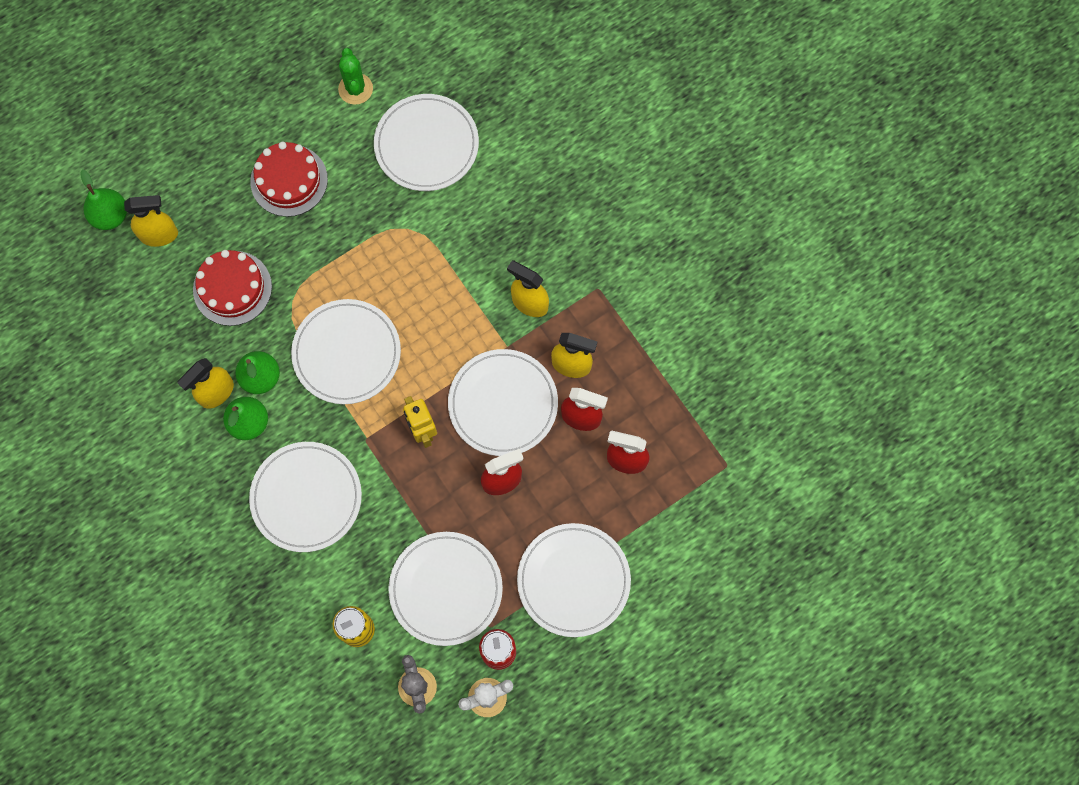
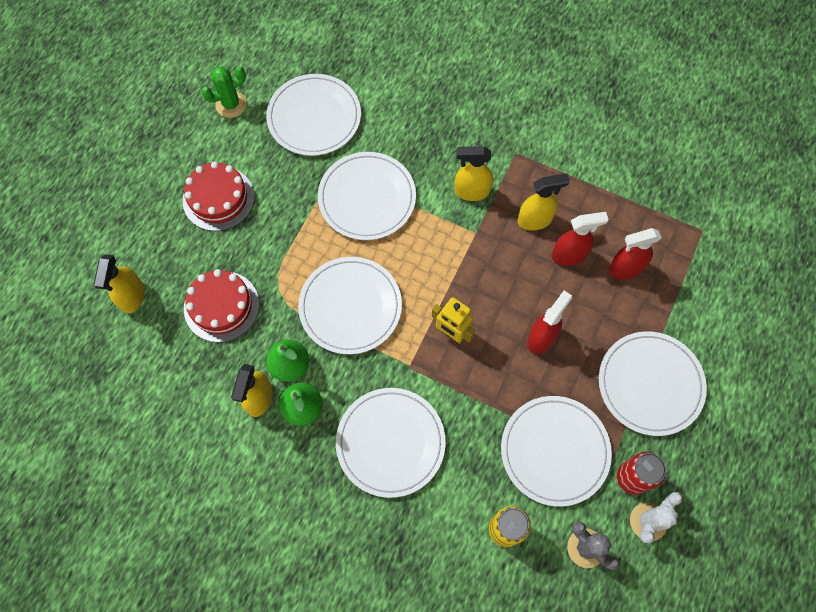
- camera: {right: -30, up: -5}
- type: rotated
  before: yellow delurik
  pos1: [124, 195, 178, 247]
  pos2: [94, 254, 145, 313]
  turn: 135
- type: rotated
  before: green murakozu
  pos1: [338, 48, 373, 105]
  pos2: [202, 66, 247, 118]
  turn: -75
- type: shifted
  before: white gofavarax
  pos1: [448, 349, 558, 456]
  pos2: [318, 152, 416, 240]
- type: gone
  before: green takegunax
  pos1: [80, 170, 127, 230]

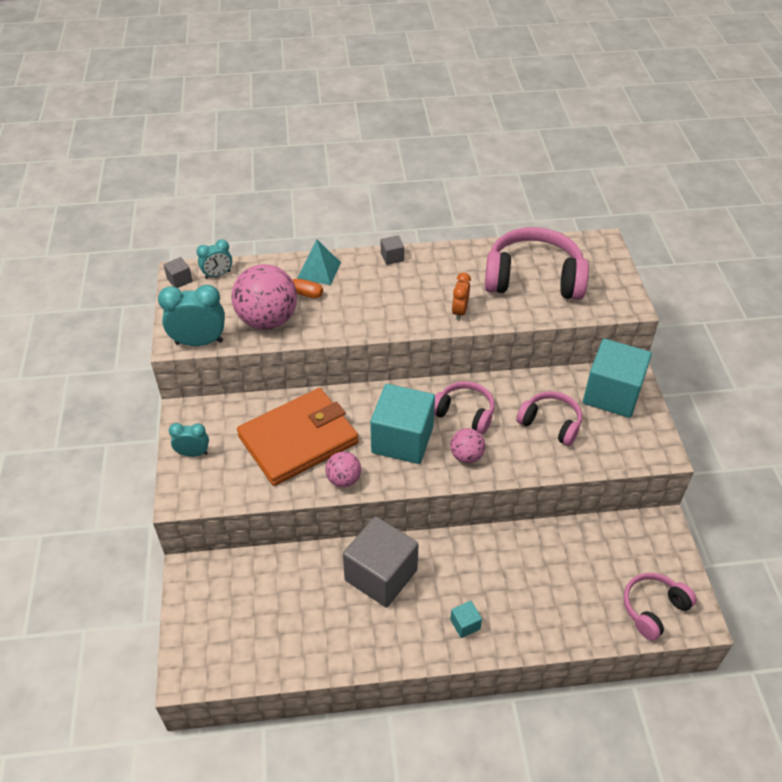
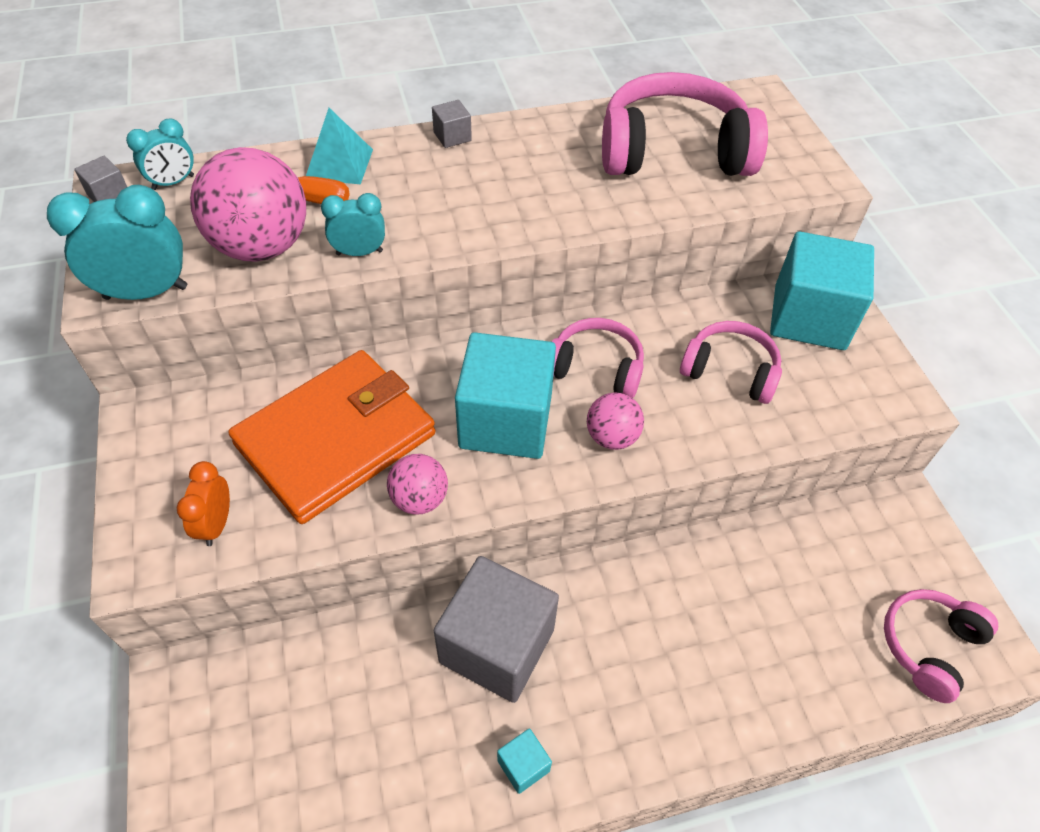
- camera: {right: -10, up: 5}
- type: shifted
  before: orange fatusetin
  pos1: [452, 272, 471, 321]
  pos2: [177, 461, 230, 546]
- type: shifted
  before: turquoise fatusetin
  pos1: [169, 423, 209, 457]
  pos2: [321, 193, 385, 256]
- type: shifted
  before: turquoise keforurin
  pos1: [450, 601, 482, 638]
  pos2: [497, 728, 552, 794]

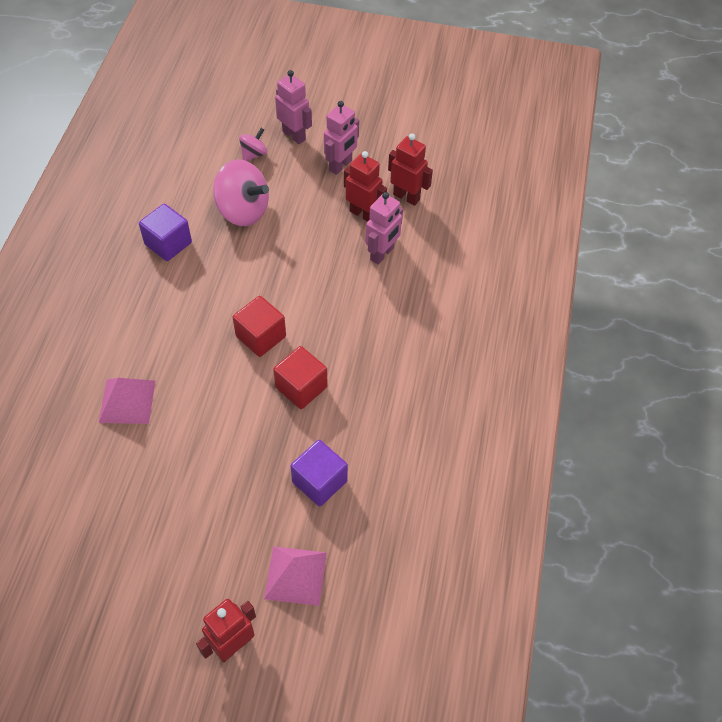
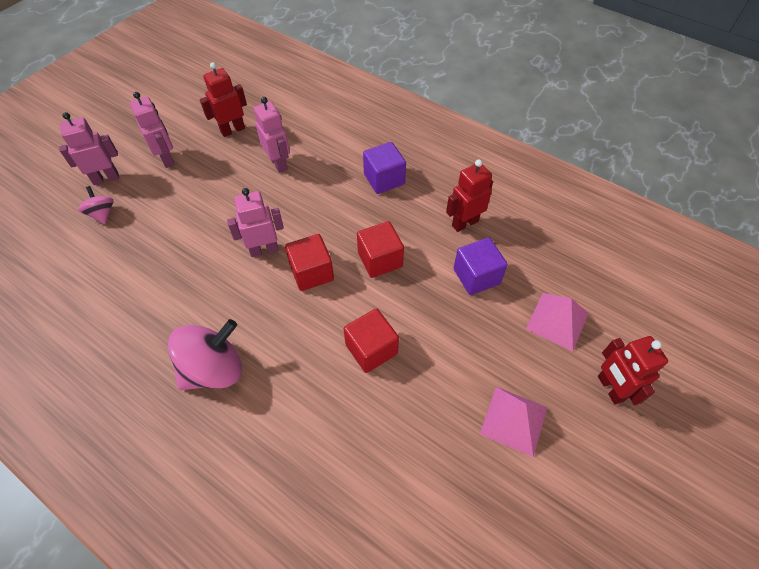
- camera: {right: -65, up: 0}
- type: shifted
  before: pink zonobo
  pos1: [213, 159, 269, 226]
  pos2: [168, 319, 242, 390]
- type: new
  after: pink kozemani
  pos2: [227, 188, 284, 257]
- type: new
  after: red keforurin
  pos2: [344, 308, 399, 373]
- type: shifted
  before: purple keforurin
  pos1: [139, 204, 192, 261]
  pos2: [363, 142, 406, 194]
- type: shifted
  before: red kozemani
  pos1: [344, 151, 387, 222]
  pos2: [446, 159, 493, 232]
- type: shifted
  before: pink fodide
  pos1: [99, 378, 155, 424]
  pos2: [480, 387, 547, 457]

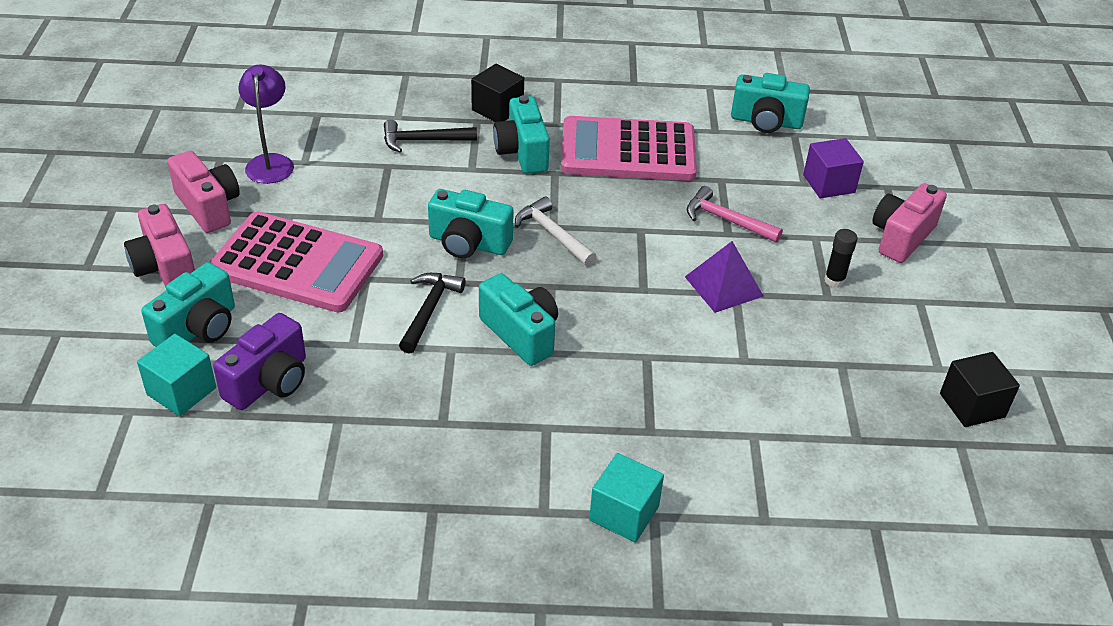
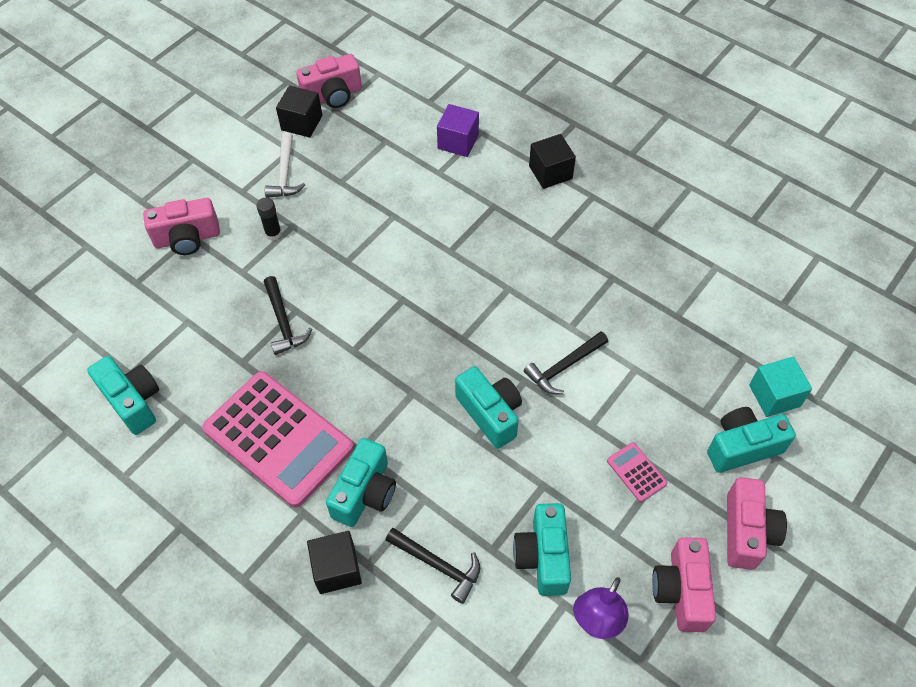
- camera: {right: -140, up: 15}
- type: repainted
  before: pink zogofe
  after: black zogofe
  pos1: [687, 186, 783, 243]
  pos2: [264, 276, 312, 355]
- type: shifted
  before: white zogofe
  pos1: [515, 196, 597, 266]
  pos2: [265, 132, 305, 198]
- type: new
  after: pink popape
  pos2: [296, 54, 362, 108]
- type: shifted
  before: purple keforurin
  pos1: [803, 138, 864, 198]
  pos2: [437, 104, 479, 157]
- type: shifted
  before: turquoise popape
  pos1: [479, 273, 558, 366]
  pos2: [513, 503, 571, 596]
- type: repainted
  before: turquoise keforurin
  after: black keforurin
  pos1: [589, 453, 664, 542]
  pos2: [529, 134, 576, 189]
- type: scaled
  before: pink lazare
  pos1: [210, 211, 383, 312]
  pos2: [607, 442, 667, 502]
  scale: 0.4
- type: gone
  before: purple popape
  pos1: [213, 313, 306, 410]
- type: gone
  before: purple fodide
  pos1: [685, 241, 763, 313]

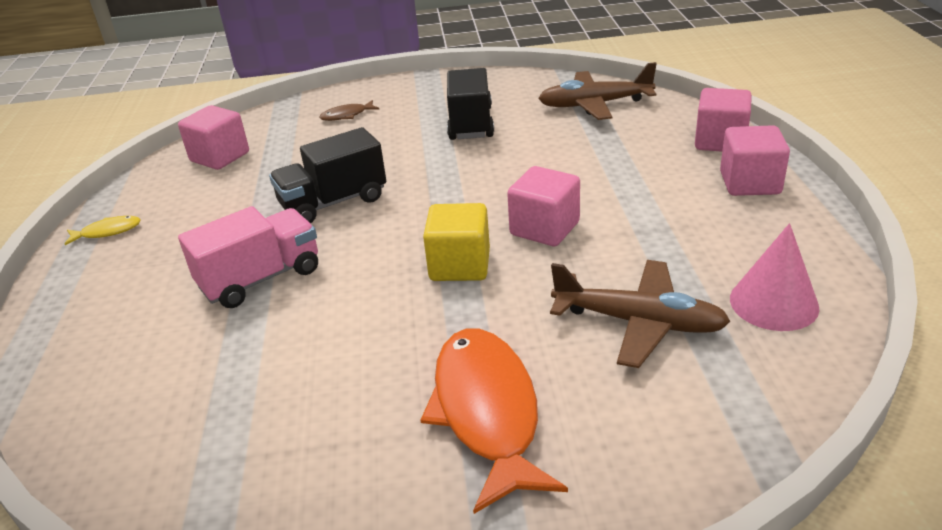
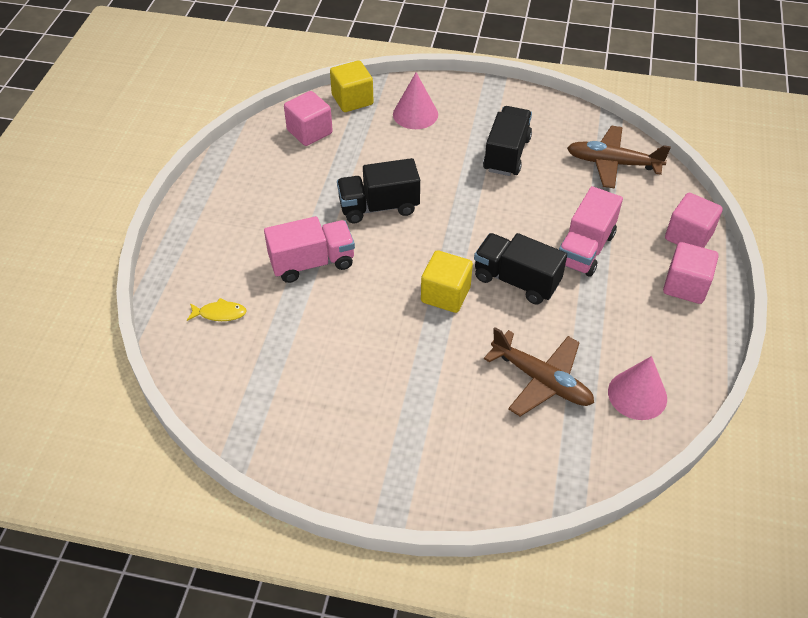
- camera: {right: 15, up: 15}
- type: shifted
  before: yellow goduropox
  pos1: [65, 216, 141, 245]
  pos2: [187, 298, 247, 321]
- type: new
  after: yellow keforurin
  pos2: [330, 60, 374, 112]
- type: swapped
  before: brown goduropox
  after: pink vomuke
  pos1: [319, 100, 380, 121]
  pos2: [393, 72, 438, 129]
- type: swapped
  before: pink keforurin
  after: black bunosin
  pos1: [507, 166, 580, 246]
  pos2: [474, 233, 567, 304]
- type: new
  after: pink bunosin
  pos2: [559, 186, 623, 277]
- type: gone
  before: orange goduropox
  pos1: [420, 329, 568, 514]

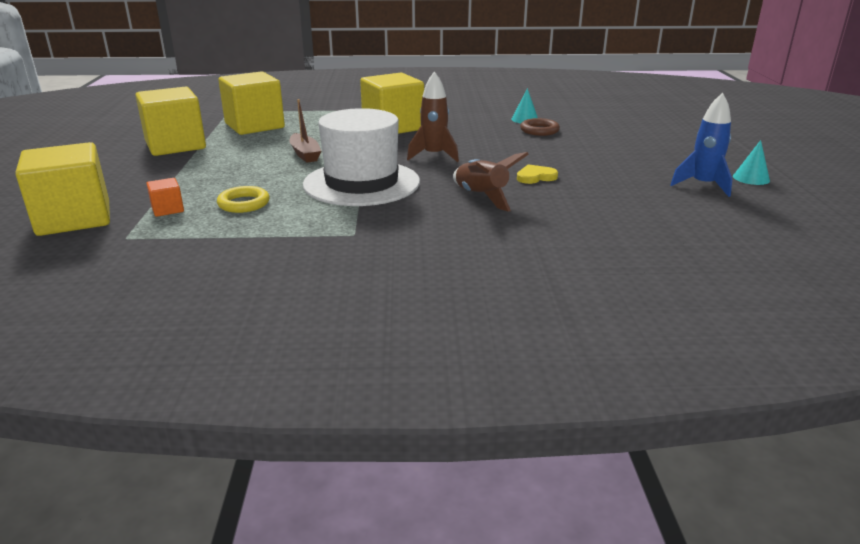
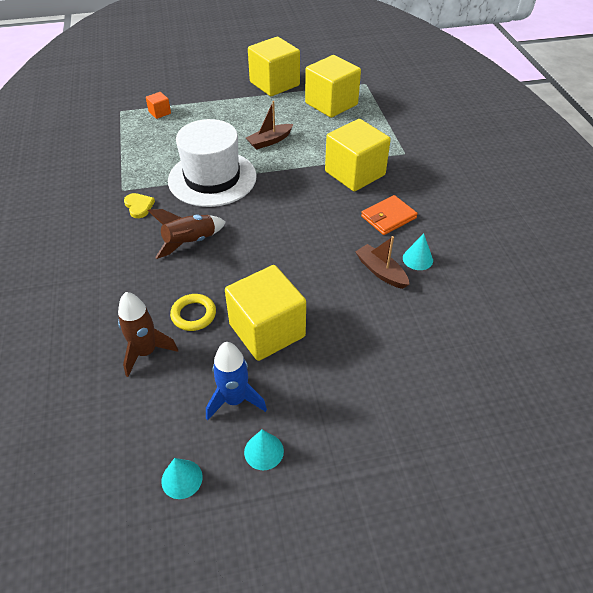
- camera: {right: 80, up: 20}
- type: shifted
  before: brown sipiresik
  pos1: [407, 71, 459, 162]
  pos2: [118, 292, 178, 377]
- type: shifted
  before: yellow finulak
  pos1: [517, 164, 558, 184]
  pos2: [124, 193, 155, 218]
- type: new
  after: turquoise vomuke
  pos2: [161, 458, 203, 499]
- type: shifted
  before: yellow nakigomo
  pos1: [217, 186, 270, 213]
  pos2: [170, 294, 216, 331]
- type: shifted
  before: yellow keforurin
  pos1: [15, 142, 110, 236]
  pos2: [225, 265, 306, 361]
- type: swapped
  before: brown nakigomo
  after: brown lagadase
  pos1: [520, 118, 560, 136]
  pos2: [355, 236, 410, 289]
- type: new
  after: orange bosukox
  pos2: [361, 195, 418, 235]

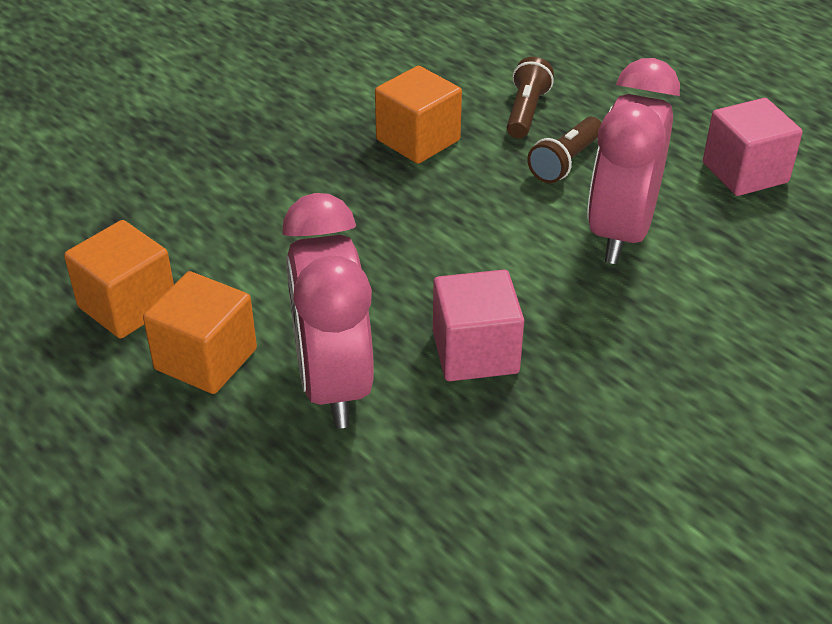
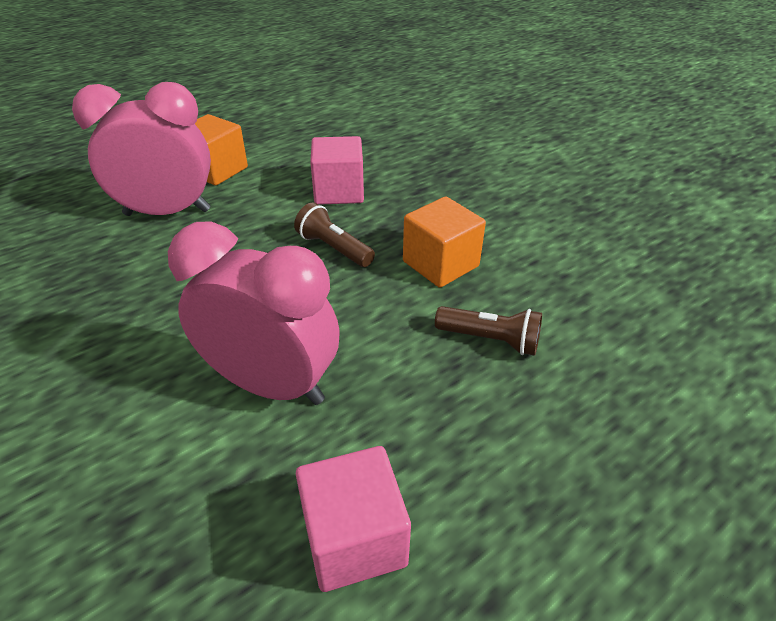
- camera: {right: 95, up: 0}
- type: shifted
  before: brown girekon
  pos1: [527, 117, 601, 183]
  pos2: [294, 202, 375, 267]
- type: shifted
  before: pink keforurin
  pos1: [433, 270, 524, 381]
  pos2: [310, 136, 364, 205]
- type: gone
  before: orange keforurin
  pos1: [64, 220, 174, 339]

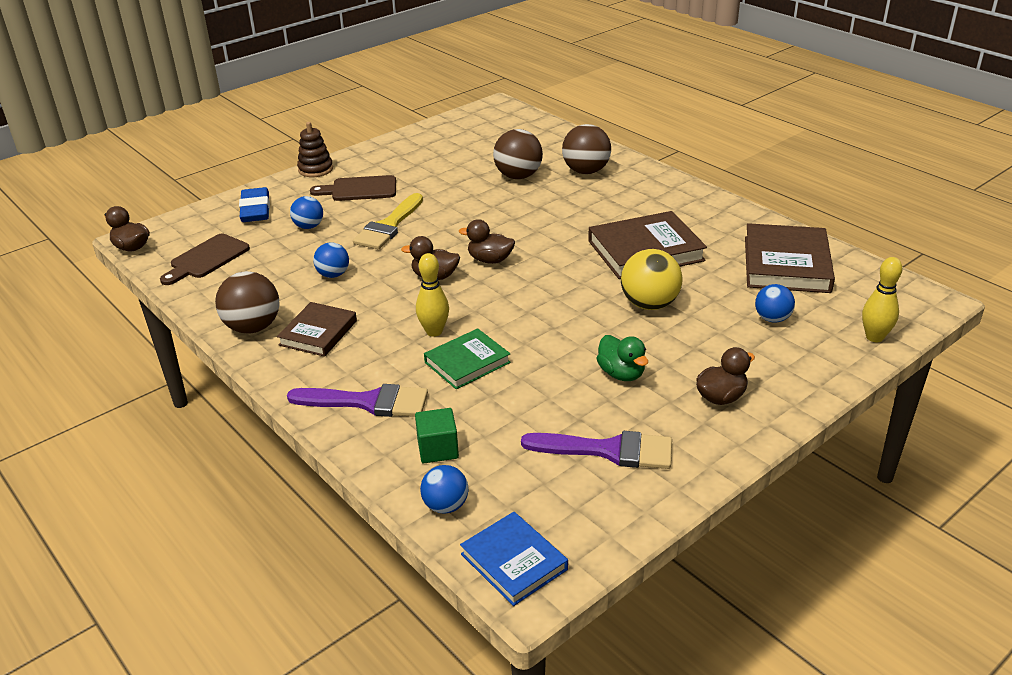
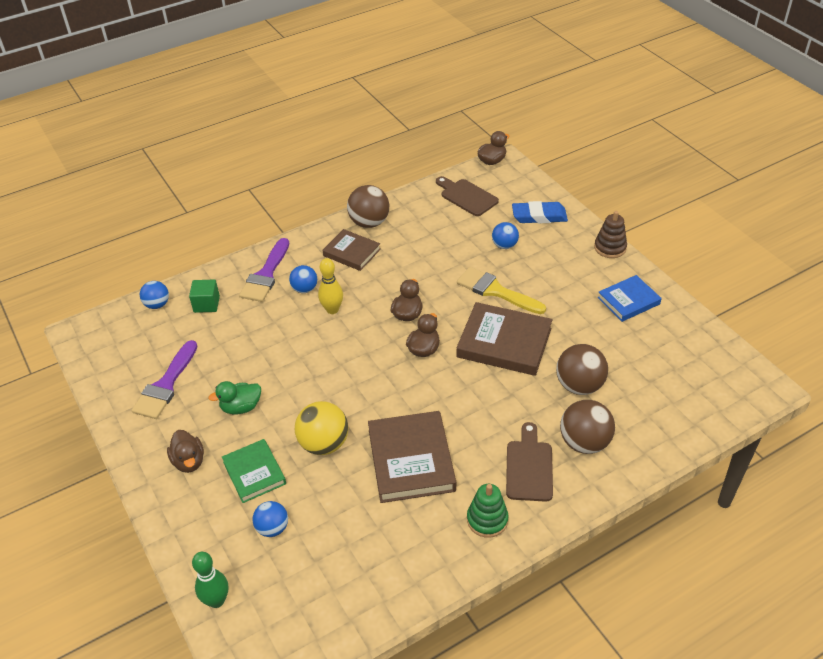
- camera: {right: 100, up: 10}
- type: repainted
  before: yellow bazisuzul
  after: green bazisuzul
  pos1: [862, 257, 902, 342]
  pos2: [192, 552, 228, 608]
- type: shifted
  before: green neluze
  pos1: [424, 328, 511, 389]
  pos2: [222, 439, 286, 503]
- type: shifted
  before: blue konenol
  pos1: [313, 242, 349, 278]
  pos2: [289, 265, 317, 293]
- type: shifted
  before: brown neluze
  pos1: [745, 223, 835, 293]
  pos2: [456, 302, 552, 376]
- type: new
  after: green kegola
  pos2: [467, 484, 509, 538]
- type: shifted
  before: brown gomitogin
  pos1: [310, 175, 396, 201]
  pos2: [506, 422, 553, 502]
- type: shifted
  before: blue neluze
  pos1: [460, 512, 568, 606]
  pos2: [598, 275, 662, 322]

